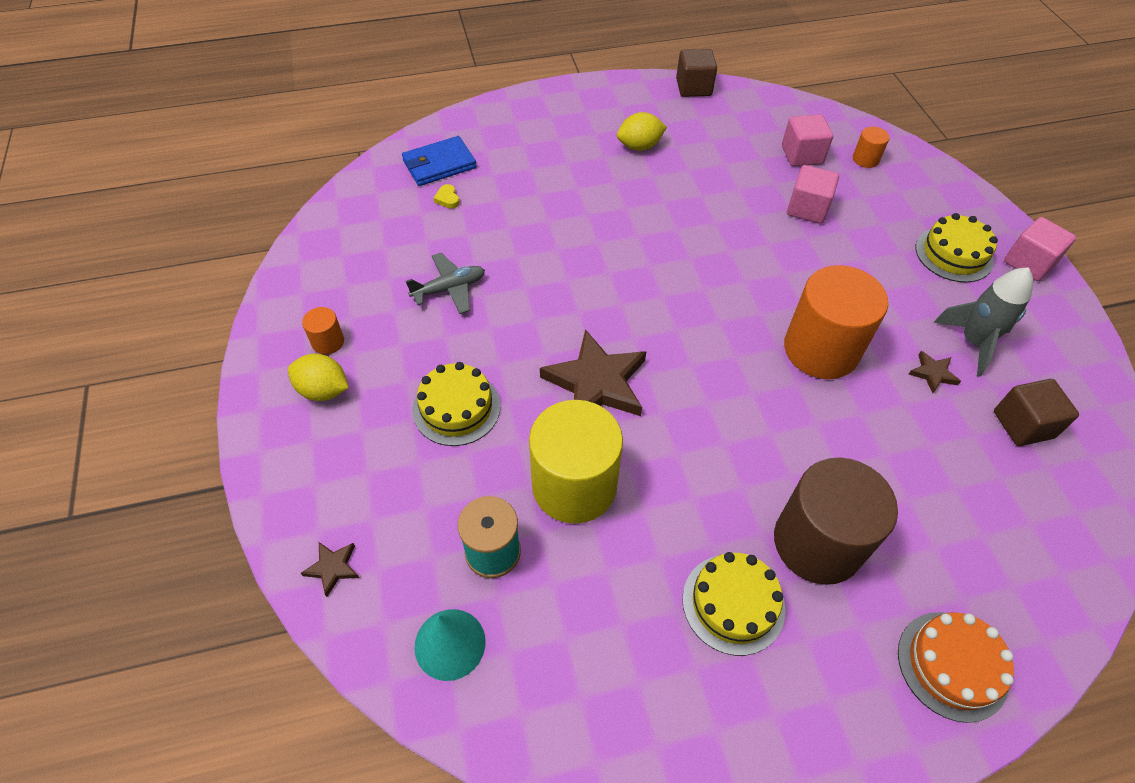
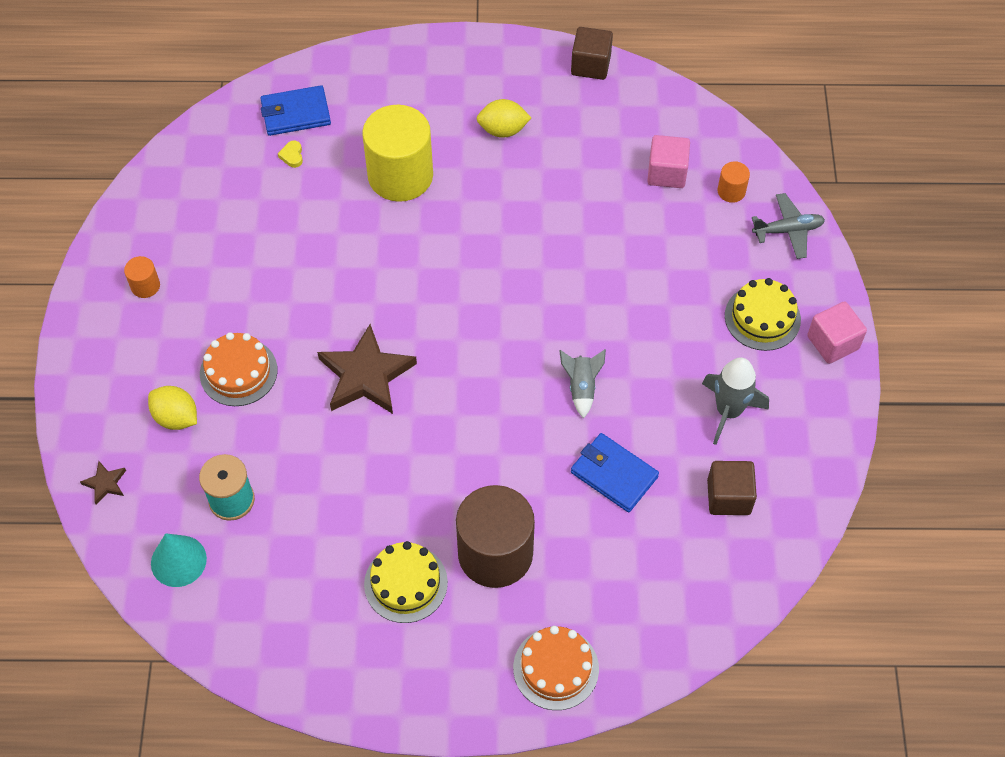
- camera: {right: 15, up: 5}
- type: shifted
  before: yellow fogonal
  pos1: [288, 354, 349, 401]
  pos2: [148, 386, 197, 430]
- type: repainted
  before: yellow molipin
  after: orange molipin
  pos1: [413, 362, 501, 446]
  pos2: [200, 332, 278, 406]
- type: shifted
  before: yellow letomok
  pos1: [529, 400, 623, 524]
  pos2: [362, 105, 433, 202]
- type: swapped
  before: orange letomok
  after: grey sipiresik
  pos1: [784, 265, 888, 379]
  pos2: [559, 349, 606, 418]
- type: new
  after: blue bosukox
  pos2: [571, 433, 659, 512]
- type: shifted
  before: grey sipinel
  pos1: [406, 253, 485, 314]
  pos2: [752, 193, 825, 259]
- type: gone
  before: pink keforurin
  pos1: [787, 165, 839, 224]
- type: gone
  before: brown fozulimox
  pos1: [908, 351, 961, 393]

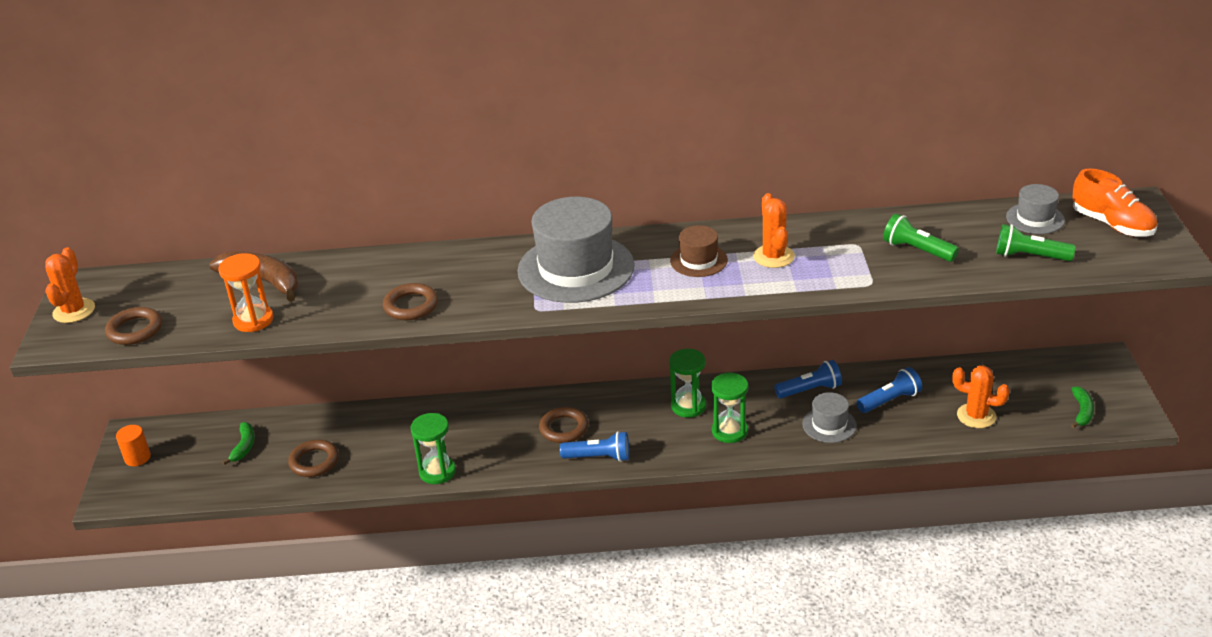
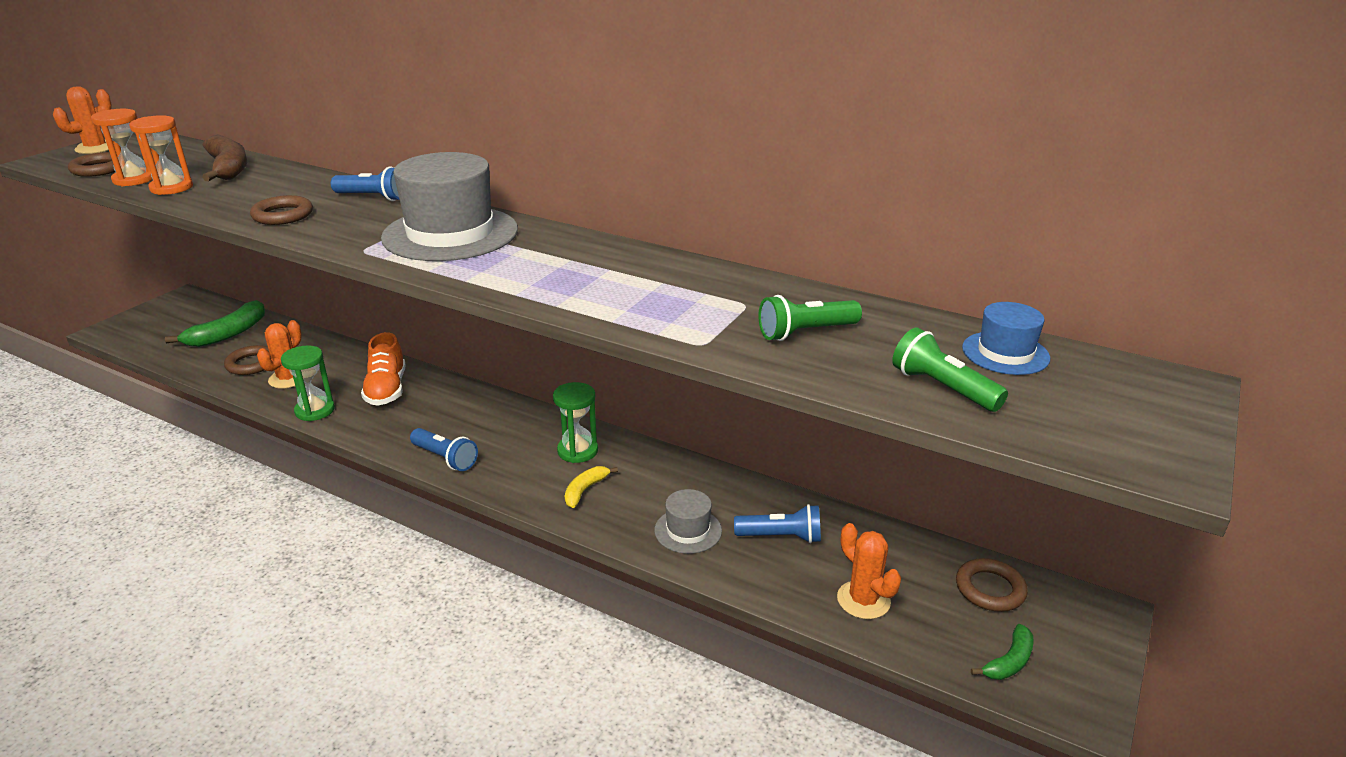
- camera: {right: 30, up: -5}
- type: new
  after: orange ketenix
  pos2: [91, 109, 153, 186]
- type: scaled
  before: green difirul
  pos1: [222, 422, 255, 465]
  pos2: [165, 300, 265, 347]
  scale: 1.78
- type: shifted
  before: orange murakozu
  pos1: [753, 193, 795, 268]
  pos2: [257, 320, 302, 389]
- type: shifted
  before: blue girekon
  pos1: [774, 360, 842, 398]
  pos2: [331, 166, 400, 201]
- type: shifted
  before: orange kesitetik
  pos1: [1072, 169, 1157, 237]
  pos2: [361, 332, 406, 406]
- type: swapped
  before: green ketenix
  after: yellow difirul
  pos1: [711, 372, 748, 443]
  pos2: [565, 466, 618, 508]
- type: rotated
  before: green girekon
  pos1: [883, 214, 959, 262]
  pos2: [758, 295, 862, 341]
  turn: -90
- type: shifted
  before: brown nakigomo
  pos1: [539, 407, 588, 443]
  pos2: [956, 558, 1028, 612]
- type: repainted
  before: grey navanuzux
  after: blue navanuzux
  pos1: [1006, 184, 1065, 234]
  pos2: [962, 302, 1050, 375]
- type: gone
  before: orange letomok
  pos1: [116, 425, 151, 466]
- type: gone
  before: brown navanuzux
  pos1: [670, 225, 728, 277]

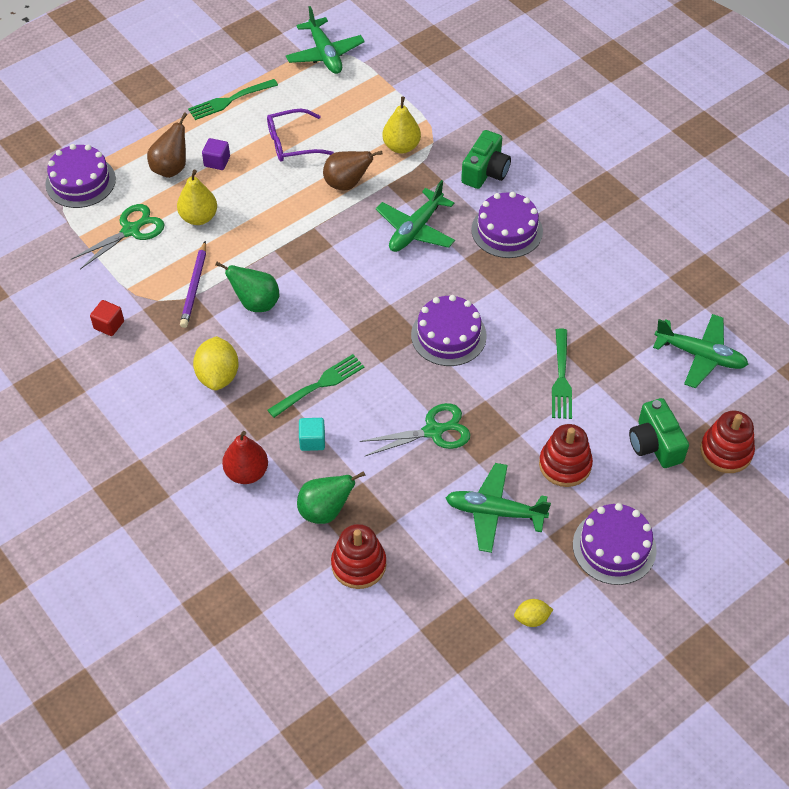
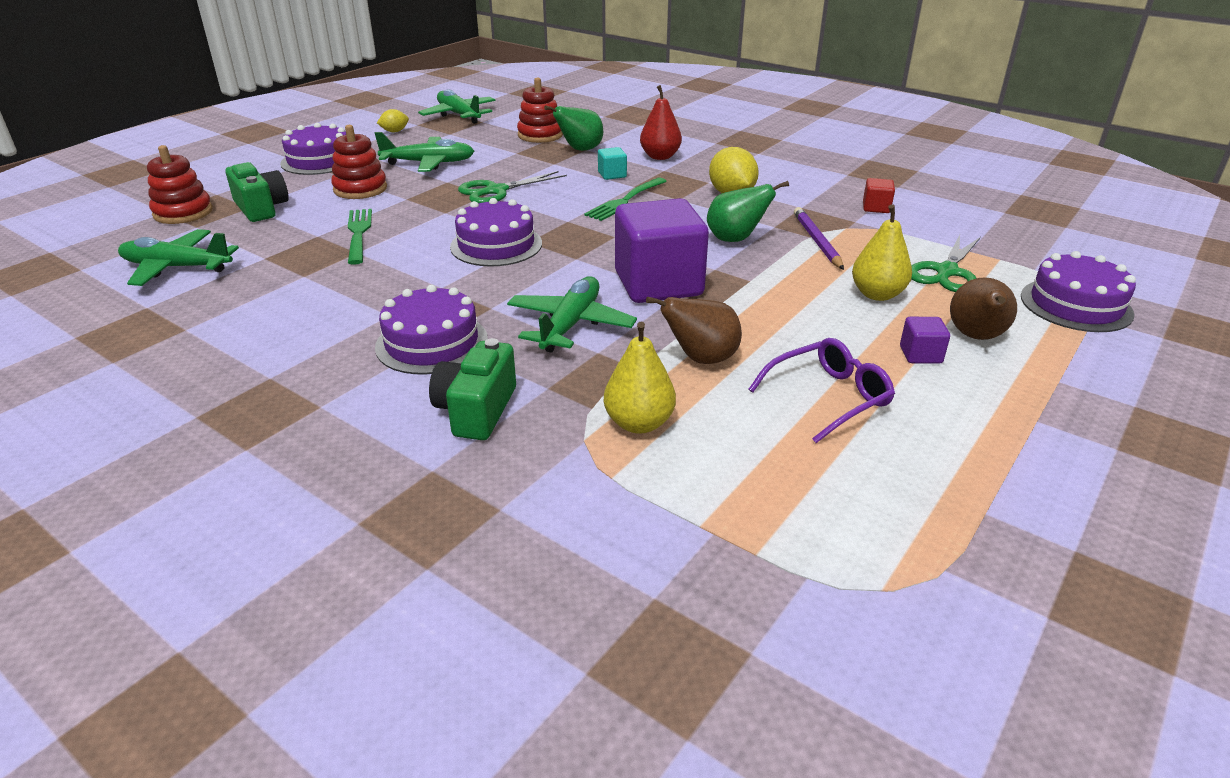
- camera: {right: 165, up: -20}
- type: shifted
  before: green sipinel
  pos1: [286, 6, 365, 74]
  pos2: [418, 89, 495, 124]
- type: new
  after: purple keforurin
  pos2: [615, 198, 709, 303]
- type: gone
  before: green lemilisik
  pos1: [188, 79, 278, 120]

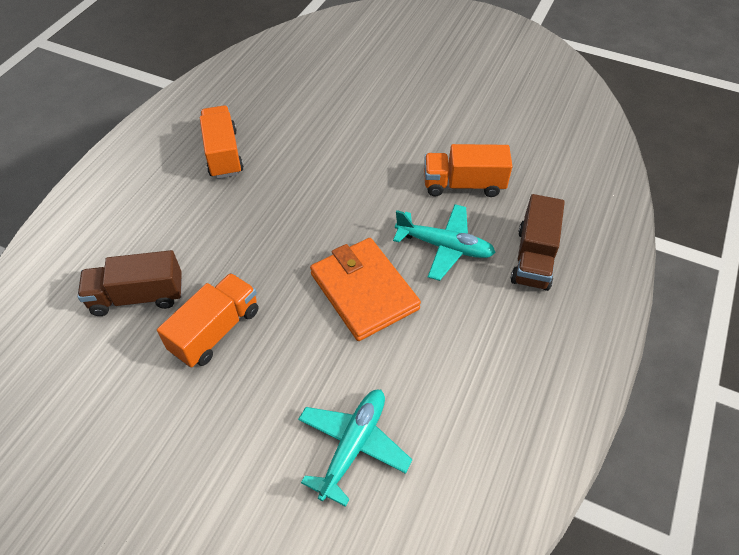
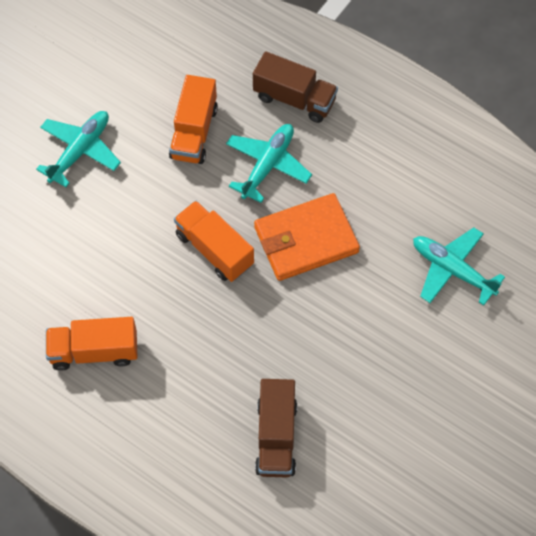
- camera: {right: -80, up: 10}
- type: new
  after: turquoise sipinel
  pos2: [36, 111, 121, 187]
- type: shifted
  before: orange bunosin
  pos1: [157, 273, 259, 367]
  pos2: [174, 201, 254, 282]

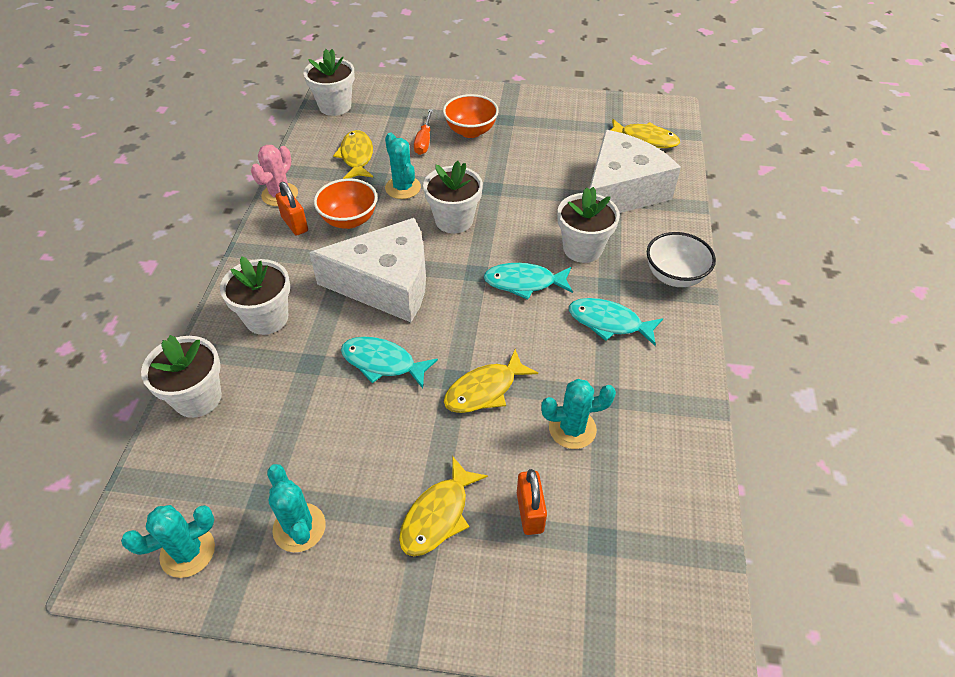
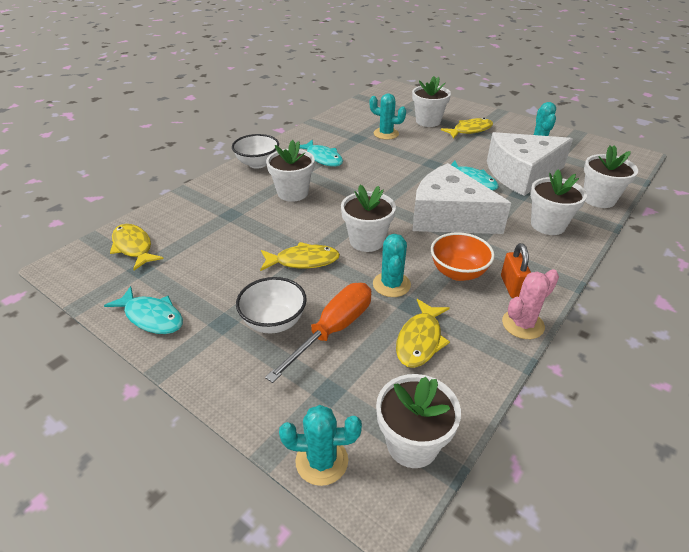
- camera: {right: -150, up: -10}
- type: shifted
  before: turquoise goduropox
  pos1: [484, 263, 573, 300]
  pos2: [104, 286, 183, 334]
- type: repainted
  before: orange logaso
  after: white logaso
  pos1: [443, 94, 499, 138]
  pos2: [236, 277, 307, 333]
- type: shifted
  before: yellow goduropox
  pos1: [444, 349, 538, 413]
  pos2: [260, 242, 340, 271]
- type: scaled
  before: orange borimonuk
  pos1: [414, 109, 433, 155]
  pos2: [265, 283, 371, 383]
  scale: 1.67
- type: shifted
  before: turquoise murakozu
  pos1: [121, 505, 215, 578]
  pos2: [279, 405, 362, 486]
- type: swapped
  before: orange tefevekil
  after: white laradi
  pos1: [517, 469, 547, 535]
  pos2: [412, 76, 451, 127]
- type: shifted
  before: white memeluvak
  pos1: [589, 130, 681, 213]
  pos2: [487, 132, 573, 196]

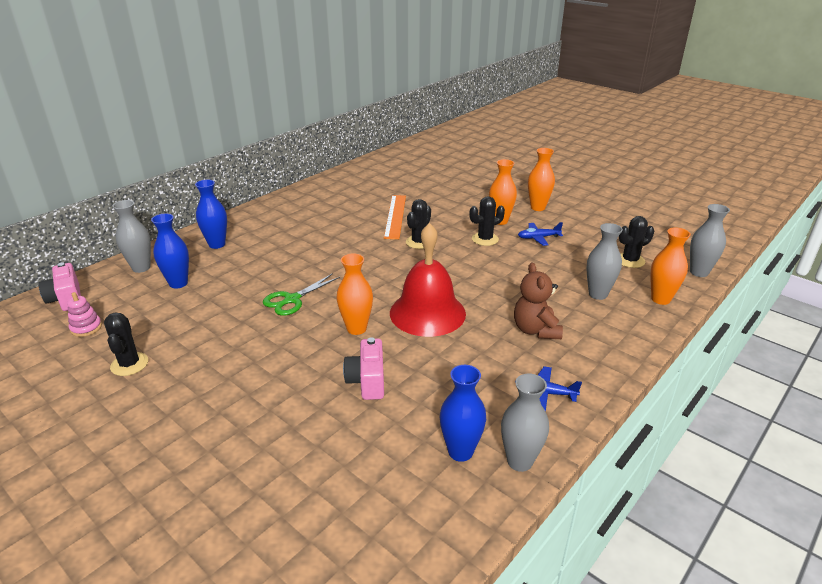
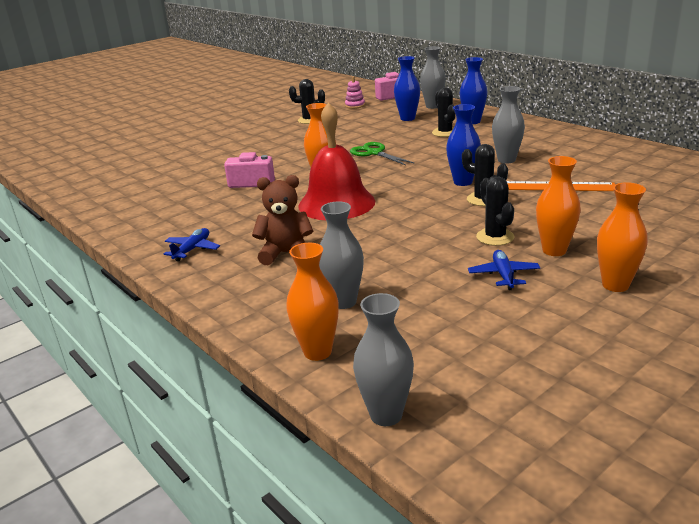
- camera: {right: 100, up: -5}
- type: shifted
  before: black murakozu
  pos1: [619, 216, 654, 268]
  pos2: [432, 88, 456, 137]
- type: shifted
  before: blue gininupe
  pos1: [440, 365, 486, 462]
  pos2: [446, 104, 481, 186]
- type: shifted
  before: grey gininupe
  pos1: [501, 374, 549, 472]
  pos2: [492, 86, 525, 163]

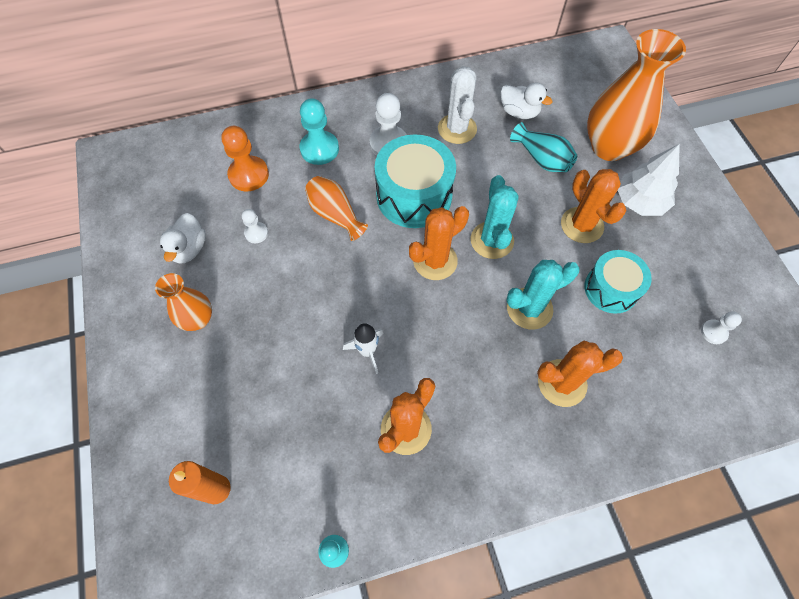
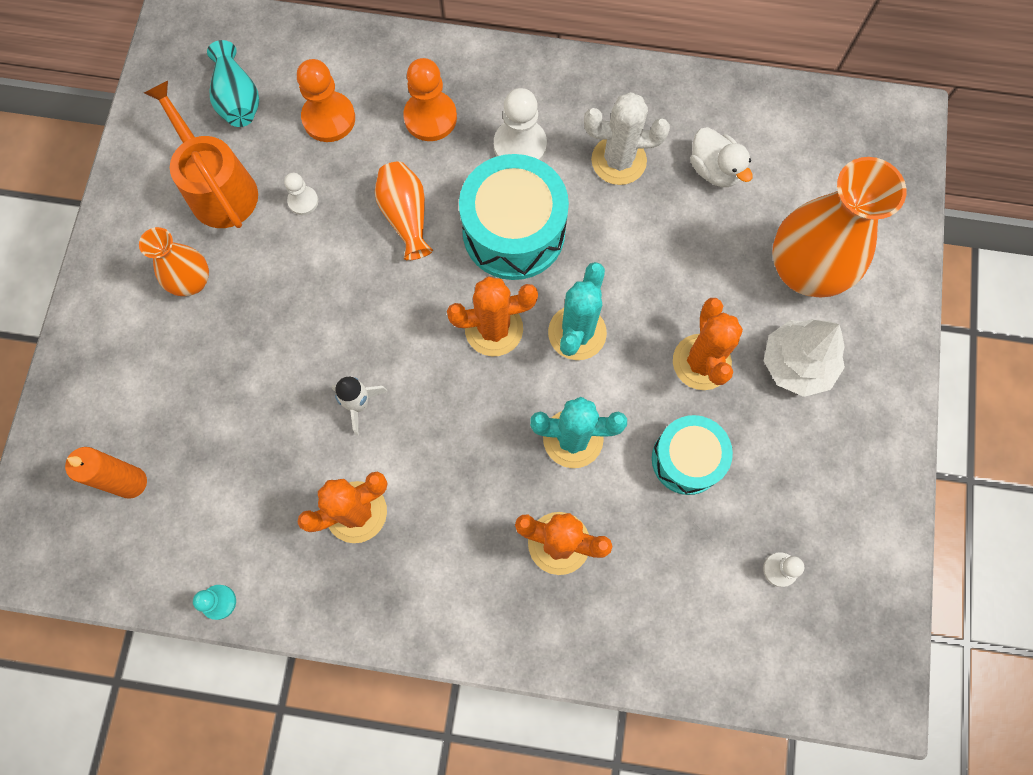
- camera: {right: 25, up: 10}
- type: swapped
  before: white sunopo
  after: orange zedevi
  pos1: [160, 213, 206, 264]
  pos2: [144, 81, 258, 228]
- type: shifted
  before: turquoise gininupe
  pos1: [510, 122, 577, 172]
  pos2: [207, 40, 259, 127]
- type: repainted
  before: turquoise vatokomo
  after: orange vatokomo
  pos1: [300, 98, 339, 165]
  pos2: [403, 58, 457, 141]
- type: rotated
  before: white murakozu
  pos1: [438, 66, 477, 144]
  pos2: [584, 92, 670, 185]
  turn: 75

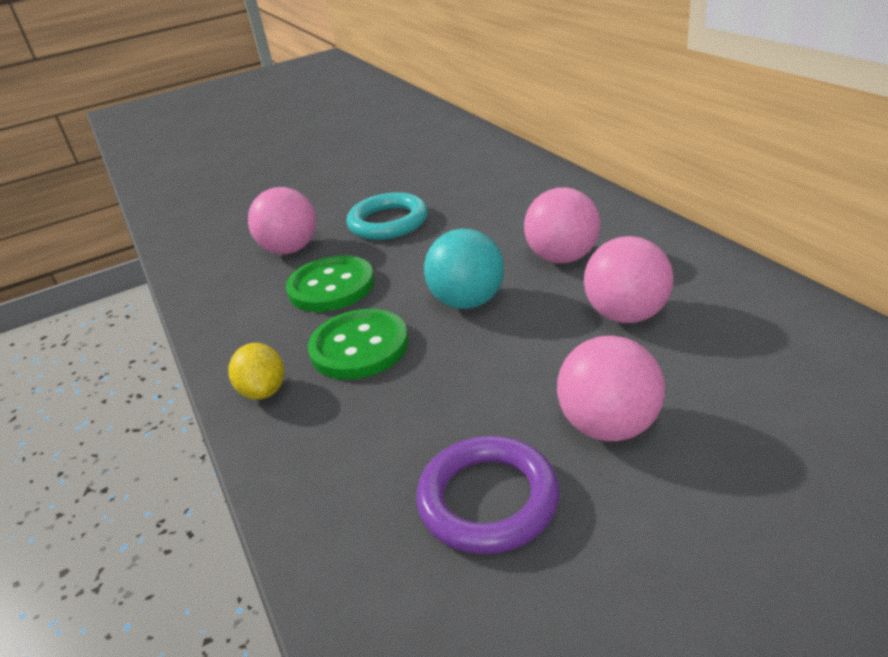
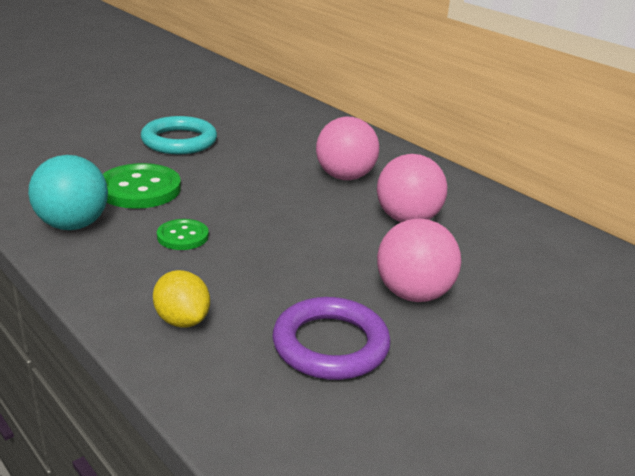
- camera: {right: -20, up: -5}
- type: shifted
  before: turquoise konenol
  pos1: [424, 229, 504, 309]
  pos2: [28, 155, 108, 230]
- type: shifted
  before: yellow fogonal
  pos1: [228, 343, 284, 400]
  pos2: [153, 270, 210, 328]
- type: scaled
  before: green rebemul
  pos1: [308, 309, 409, 380]
  pos2: [157, 219, 209, 250]
  scale: 0.57
- type: gone
  before: pink konenol
  pos1: [248, 187, 316, 254]

